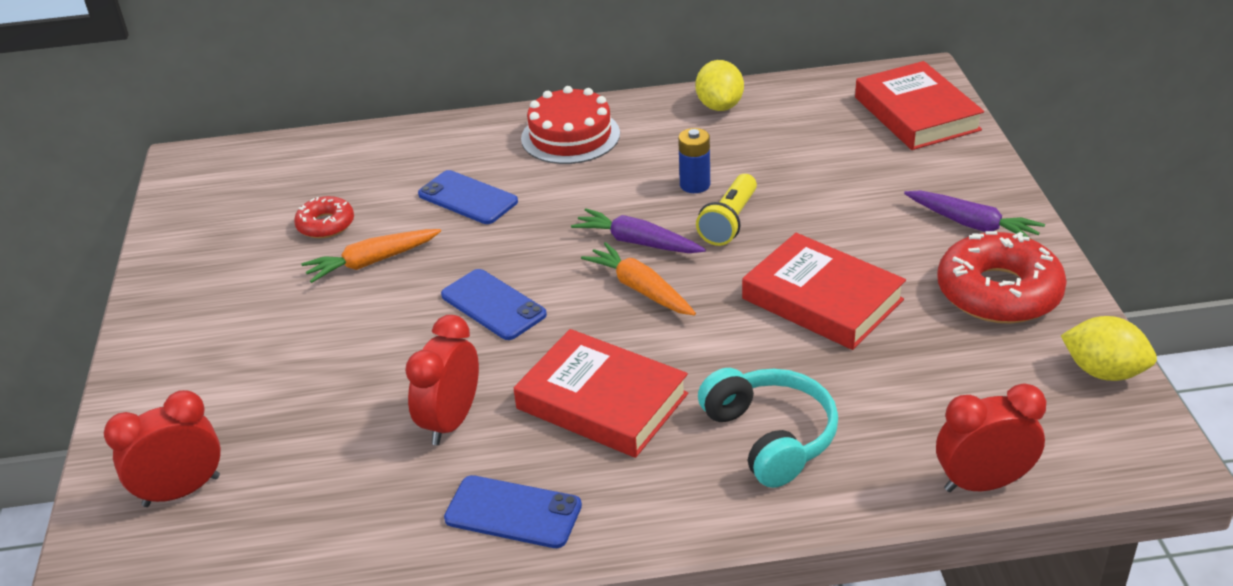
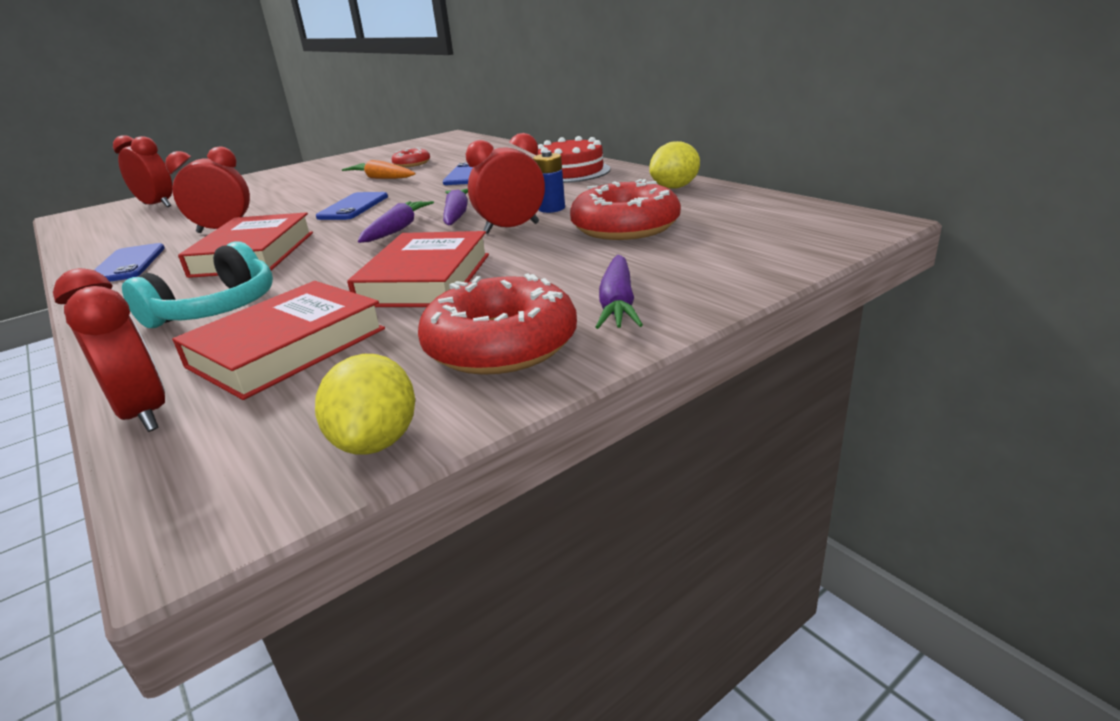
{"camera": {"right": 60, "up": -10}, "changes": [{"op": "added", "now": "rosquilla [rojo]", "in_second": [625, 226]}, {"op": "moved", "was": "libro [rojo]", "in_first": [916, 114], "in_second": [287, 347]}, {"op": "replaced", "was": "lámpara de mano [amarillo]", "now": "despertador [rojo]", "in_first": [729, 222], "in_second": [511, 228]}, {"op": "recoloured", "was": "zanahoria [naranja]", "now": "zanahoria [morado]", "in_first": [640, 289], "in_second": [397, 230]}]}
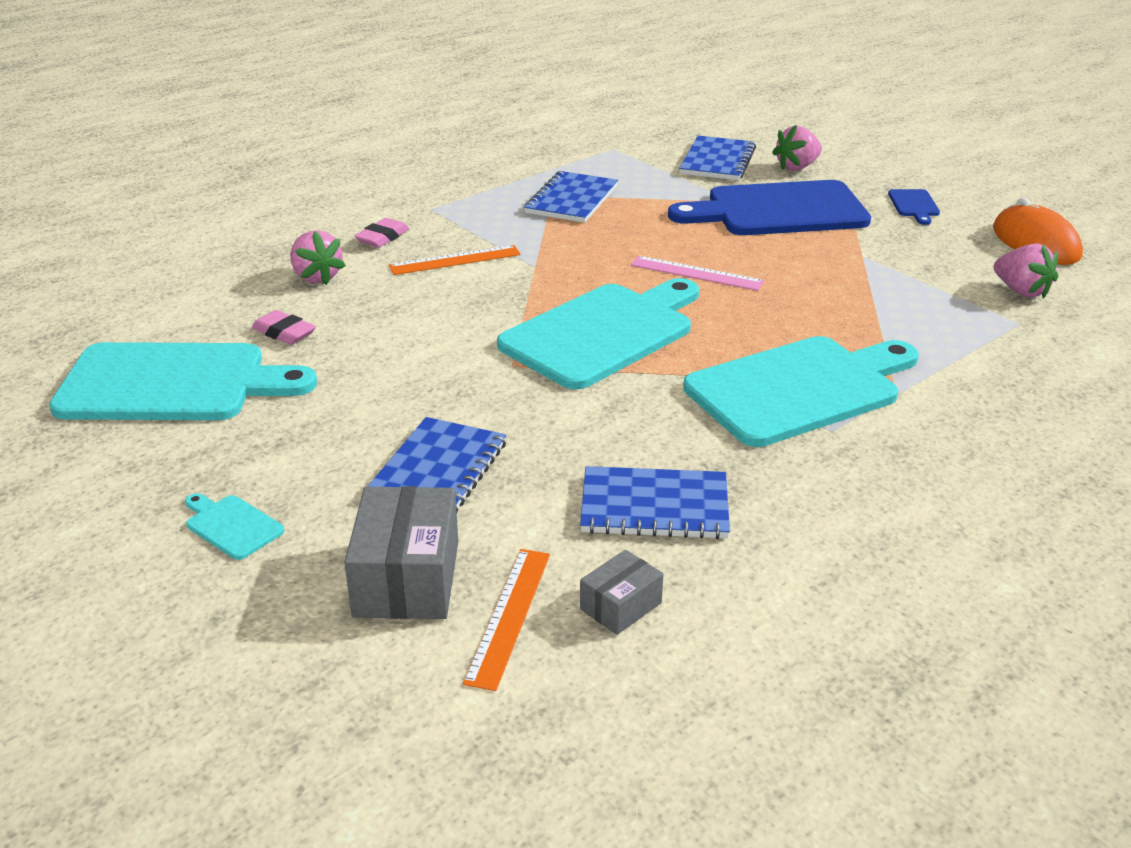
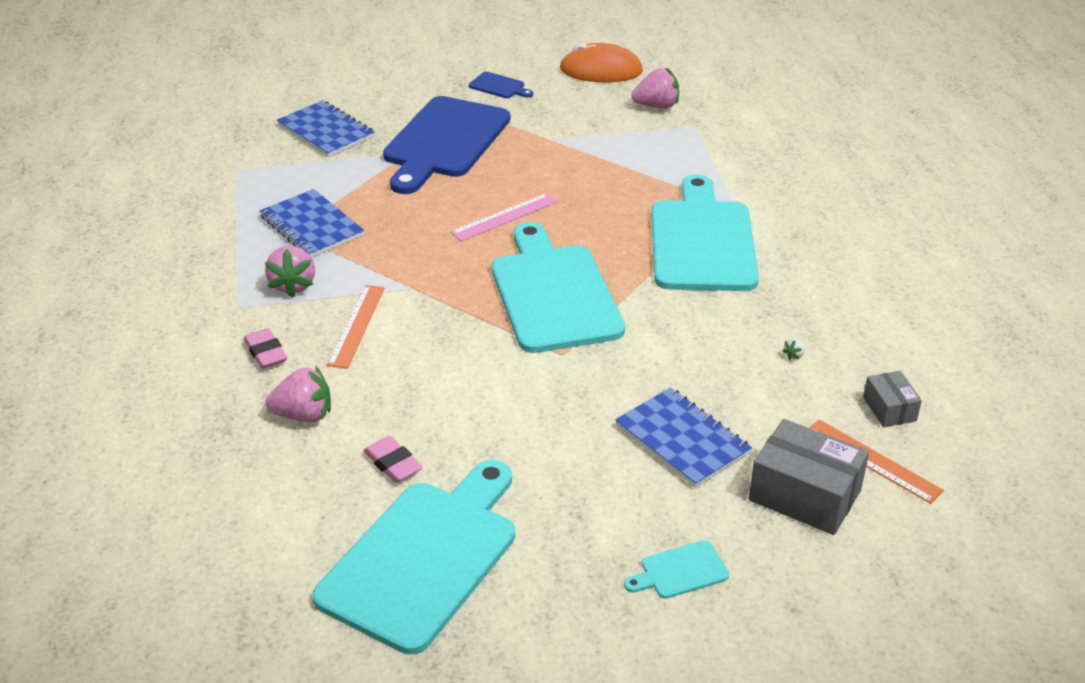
{"camera": {"right": -60, "up": 5}, "changes": [{"op": "moved", "was": "fresa [rosa]", "in_first": [797, 167], "in_second": [293, 285]}, {"op": "replaced", "was": "cuaderno [azul]", "now": "fresa [blanco]", "in_first": [654, 506], "in_second": [794, 355]}, {"op": "turned", "was": "goma de borrar [rosa]", "in_first": [284, 333], "in_second": [393, 464], "clockwise": 75}]}
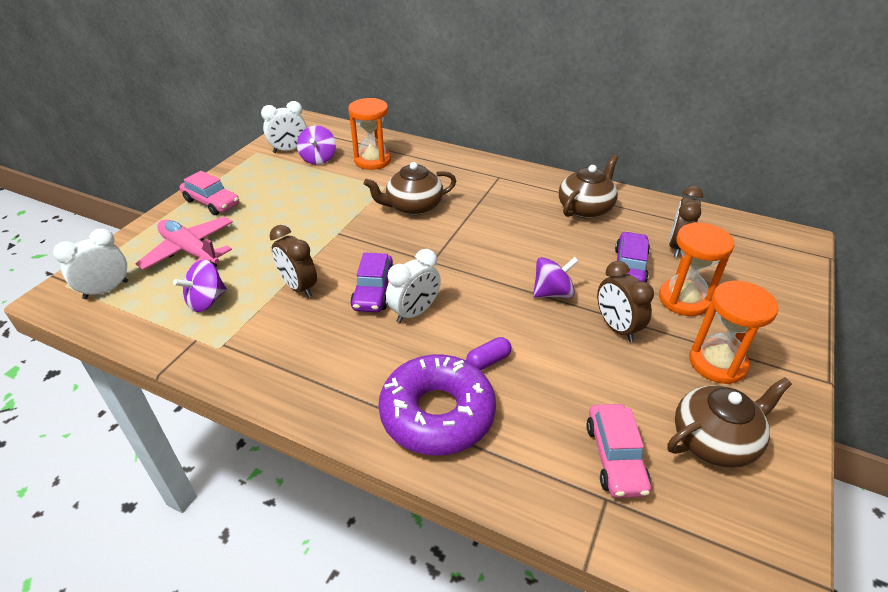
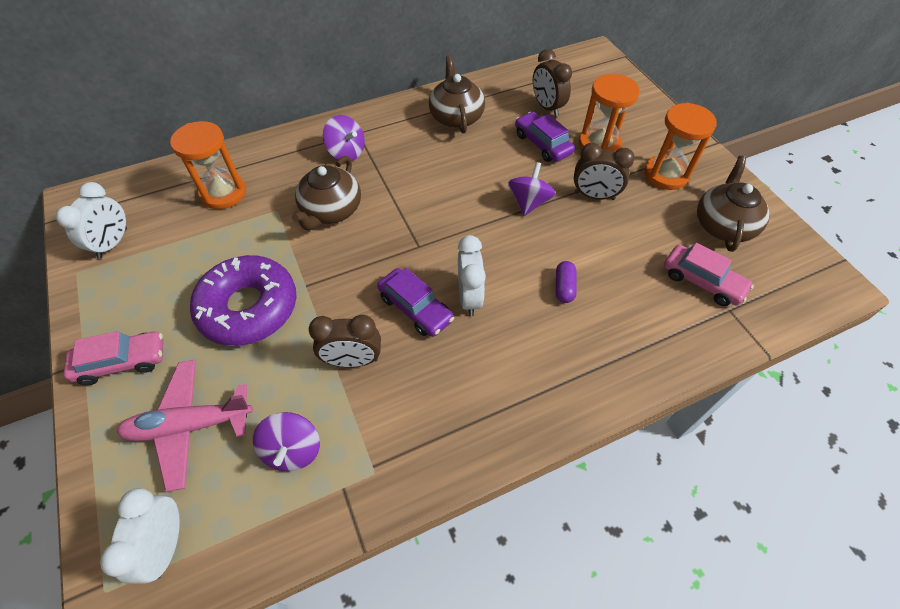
{"camera": {"right": -50, "up": 15}, "changes": [{"op": "moved", "was": "peonza [morado]", "in_first": [318, 159], "in_second": [346, 152]}, {"op": "moved", "was": "rosquilla [morado]", "in_first": [437, 413], "in_second": [249, 307]}]}
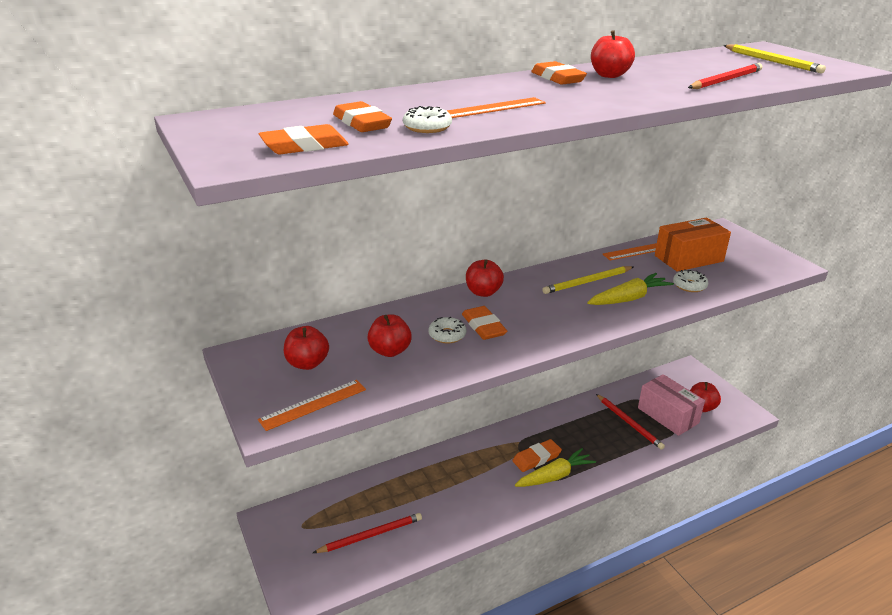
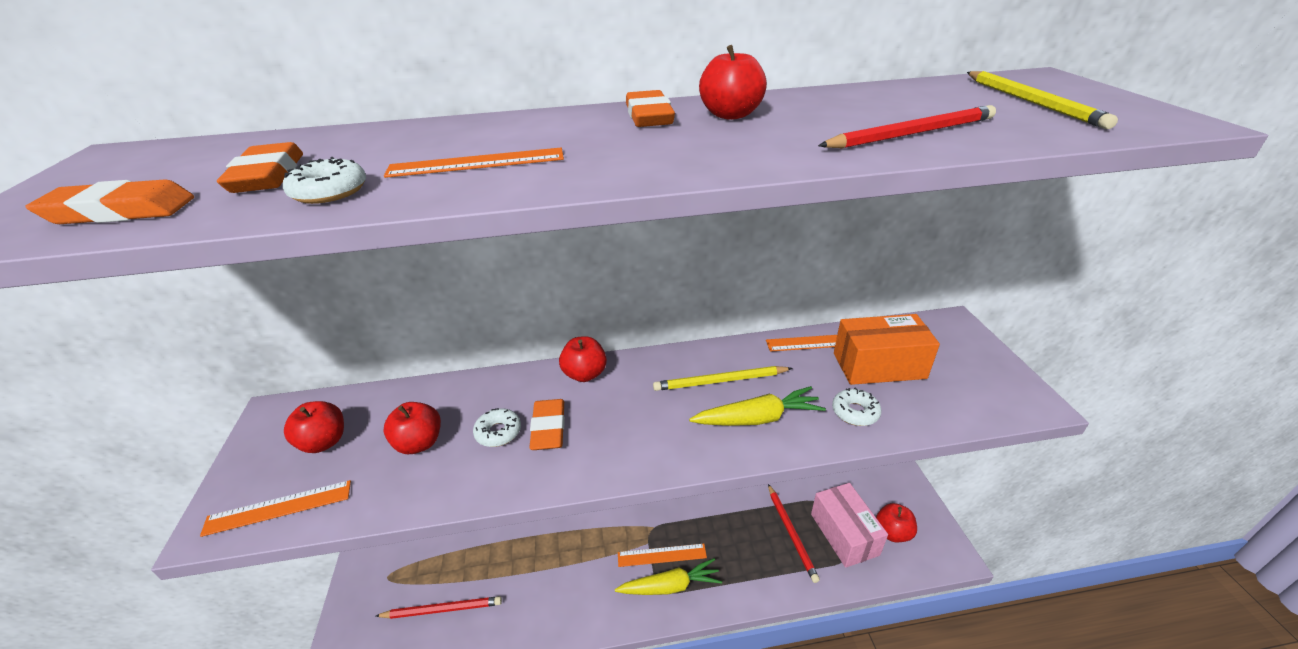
{"camera": {"right": 20, "up": 5}, "changes": [{"op": "replaced", "was": "goma de borrar [naranja]", "now": "regla [naranja]", "in_first": [536, 458], "in_second": [661, 555]}]}
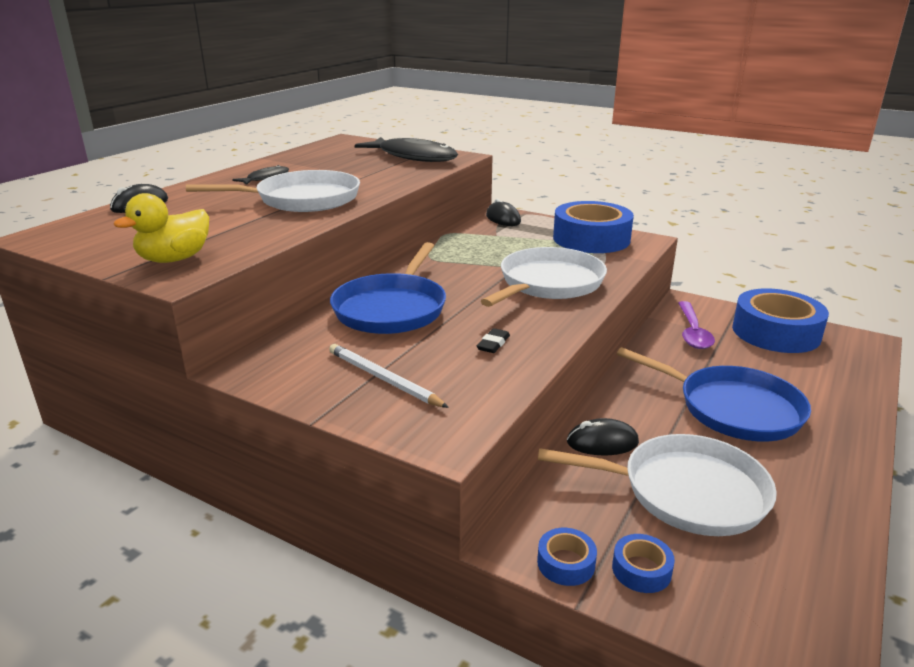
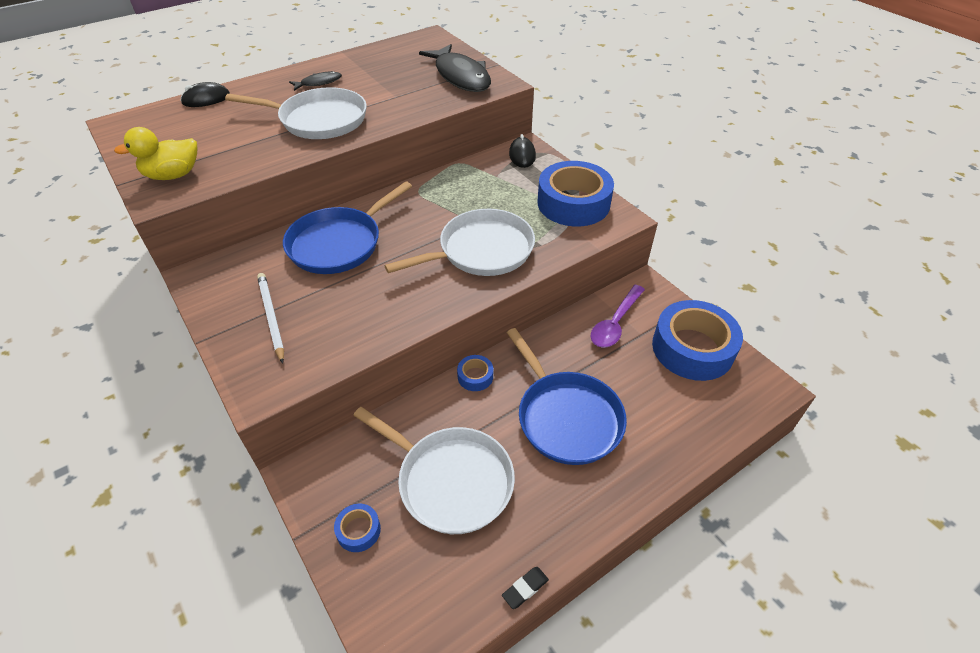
{"camera": {"right": 25, "up": 20}, "changes": [{"op": "removed", "was": "ratón [negro]", "in_first": [602, 442]}, {"op": "moved", "was": "goma de borrar [negro]", "in_first": [493, 344], "in_second": [525, 588]}, {"op": "moved", "was": "cinta adhesiva [azul]", "in_first": [566, 563], "in_second": [475, 376]}]}
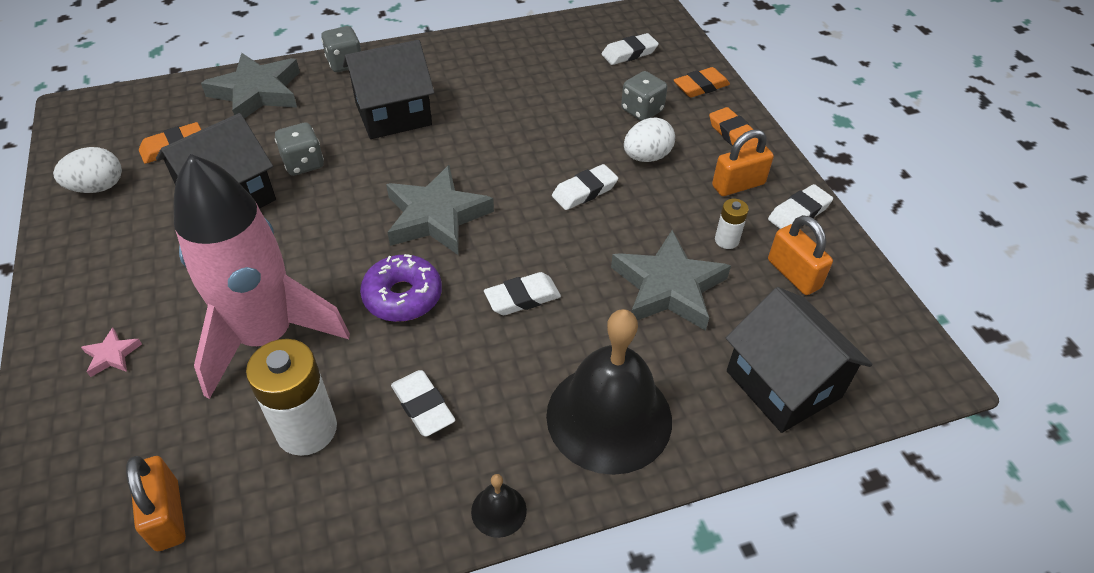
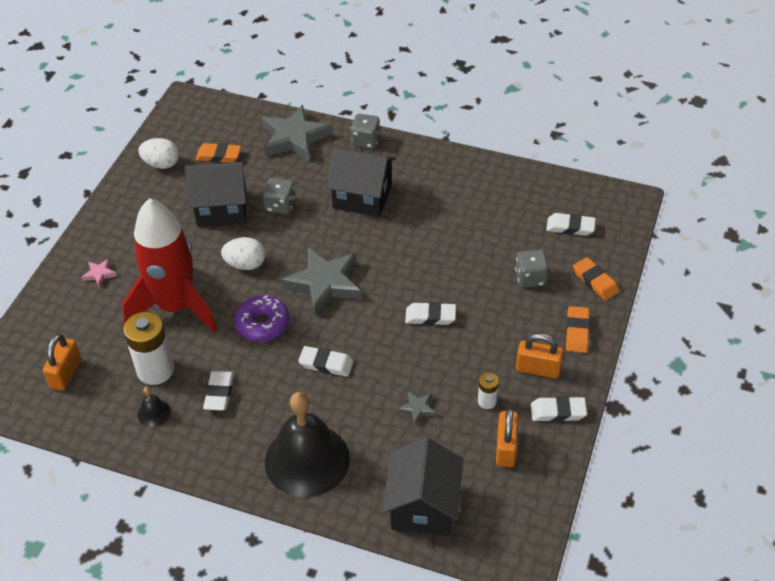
{"camera": {"right": 40, "up": 0}, "changes": [{"op": "moved", "was": "campana [negro]", "in_first": [498, 510], "in_second": [154, 413]}, {"op": "moved", "was": "huevo [blanco]", "in_first": [646, 157], "in_second": [245, 264]}, {"op": "recoloured", "was": "cohete [rosa]", "now": "cohete [rojo]", "in_first": [266, 336], "in_second": [176, 307]}, {"op": "turned", "was": "goma de borrar [naranja]", "in_first": [701, 86], "in_second": [595, 281], "clockwise": 45}, {"op": "resized", "was": "estrella [gris]", "in_first": [668, 287], "in_second": [417, 409], "ratio": 0.43}]}
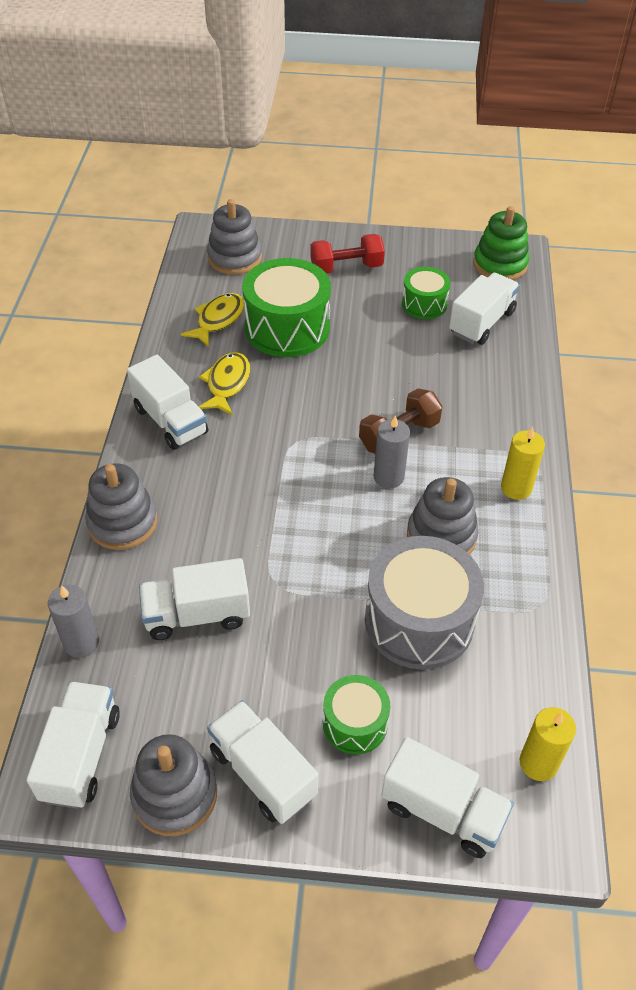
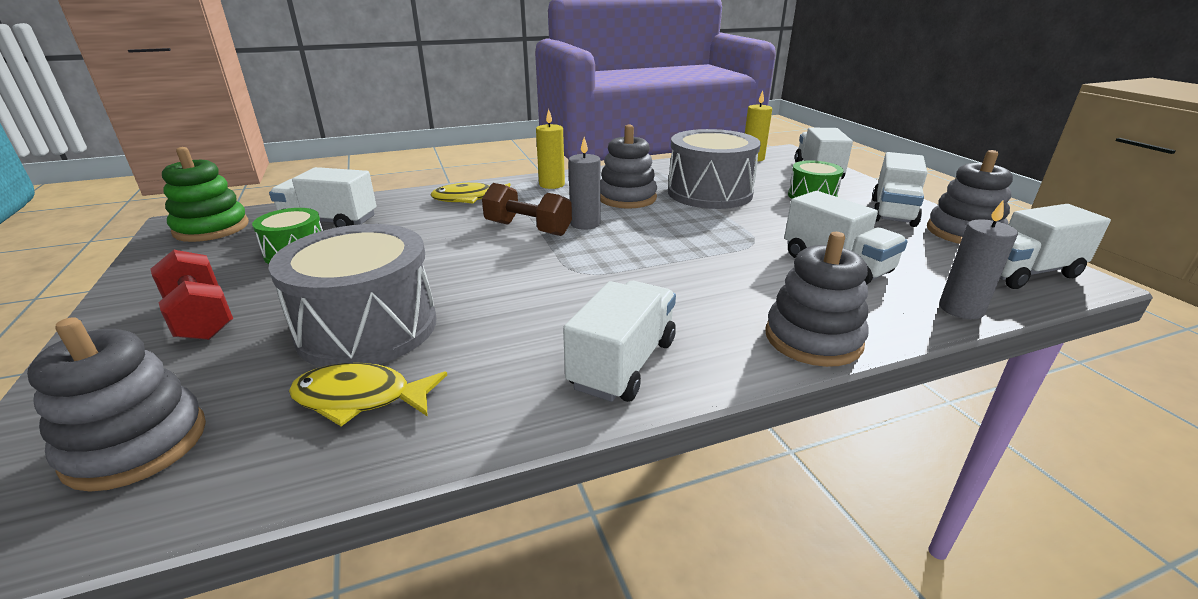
{"camera": {"right": -115, "up": -20}, "changes": [{"op": "moved", "was": "pez [amarillo]", "in_first": [227, 384], "in_second": [469, 199]}, {"op": "recoloured", "was": "tambor [verde]", "now": "tambor [gris]", "in_first": [287, 328], "in_second": [368, 328]}]}
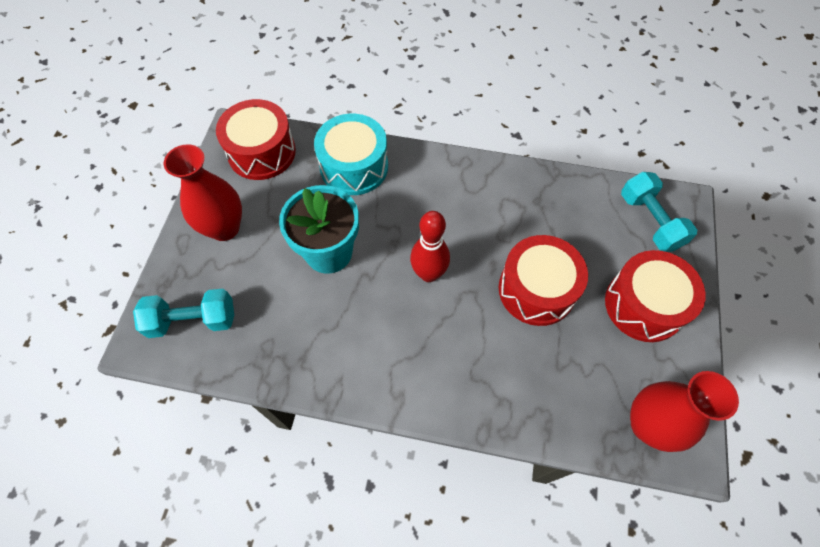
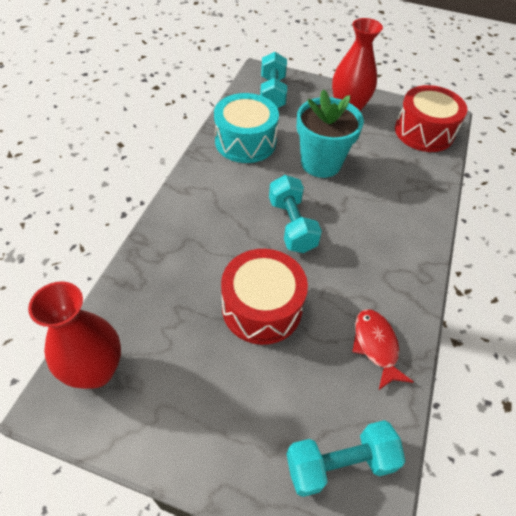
{"camera": {"right": 95, "up": -10}, "changes": [{"op": "removed", "was": "tambor [rojo]", "in_first": [644, 305]}, {"op": "added", "now": "pez [rojo]", "in_second": [376, 346]}, {"op": "moved", "was": "tambor [turquesa]", "in_first": [354, 167], "in_second": [245, 141]}, {"op": "replaced", "was": "bolo [rojo]", "now": "mancuerna [turquesa]", "in_first": [429, 274], "in_second": [292, 225]}]}
